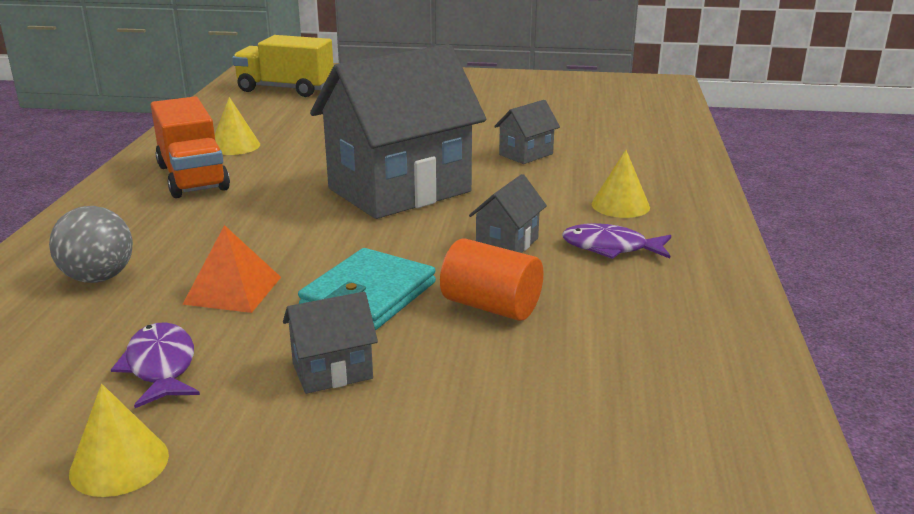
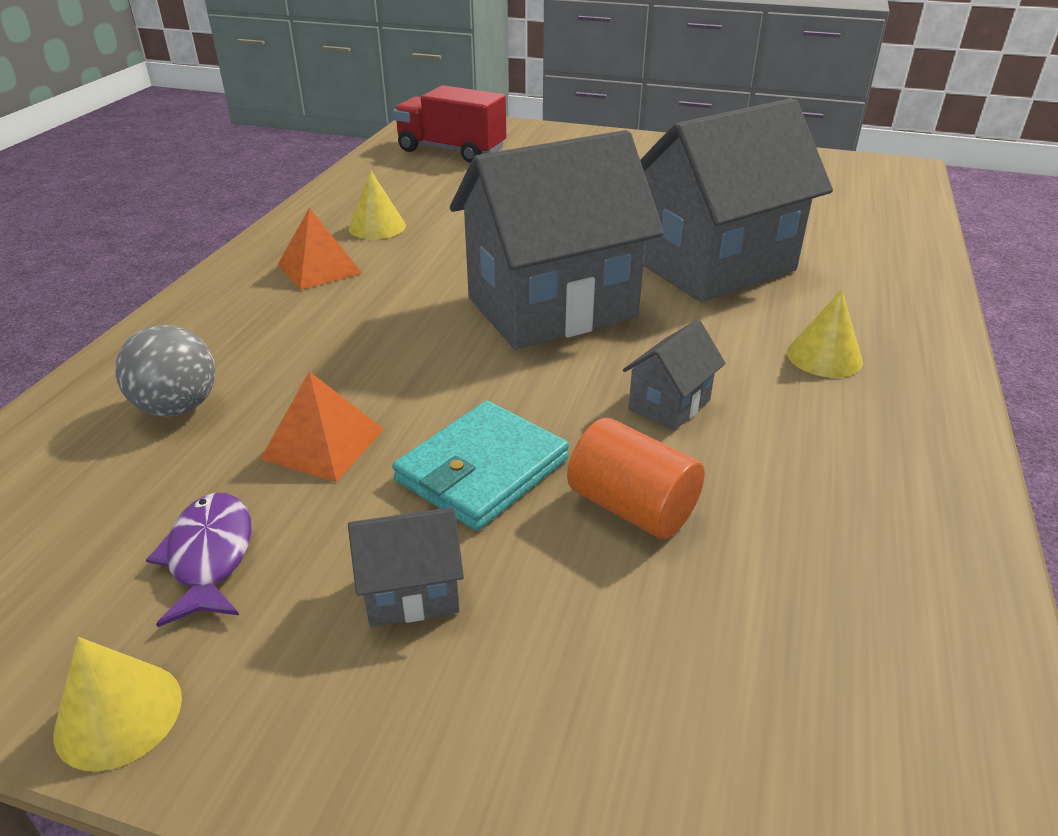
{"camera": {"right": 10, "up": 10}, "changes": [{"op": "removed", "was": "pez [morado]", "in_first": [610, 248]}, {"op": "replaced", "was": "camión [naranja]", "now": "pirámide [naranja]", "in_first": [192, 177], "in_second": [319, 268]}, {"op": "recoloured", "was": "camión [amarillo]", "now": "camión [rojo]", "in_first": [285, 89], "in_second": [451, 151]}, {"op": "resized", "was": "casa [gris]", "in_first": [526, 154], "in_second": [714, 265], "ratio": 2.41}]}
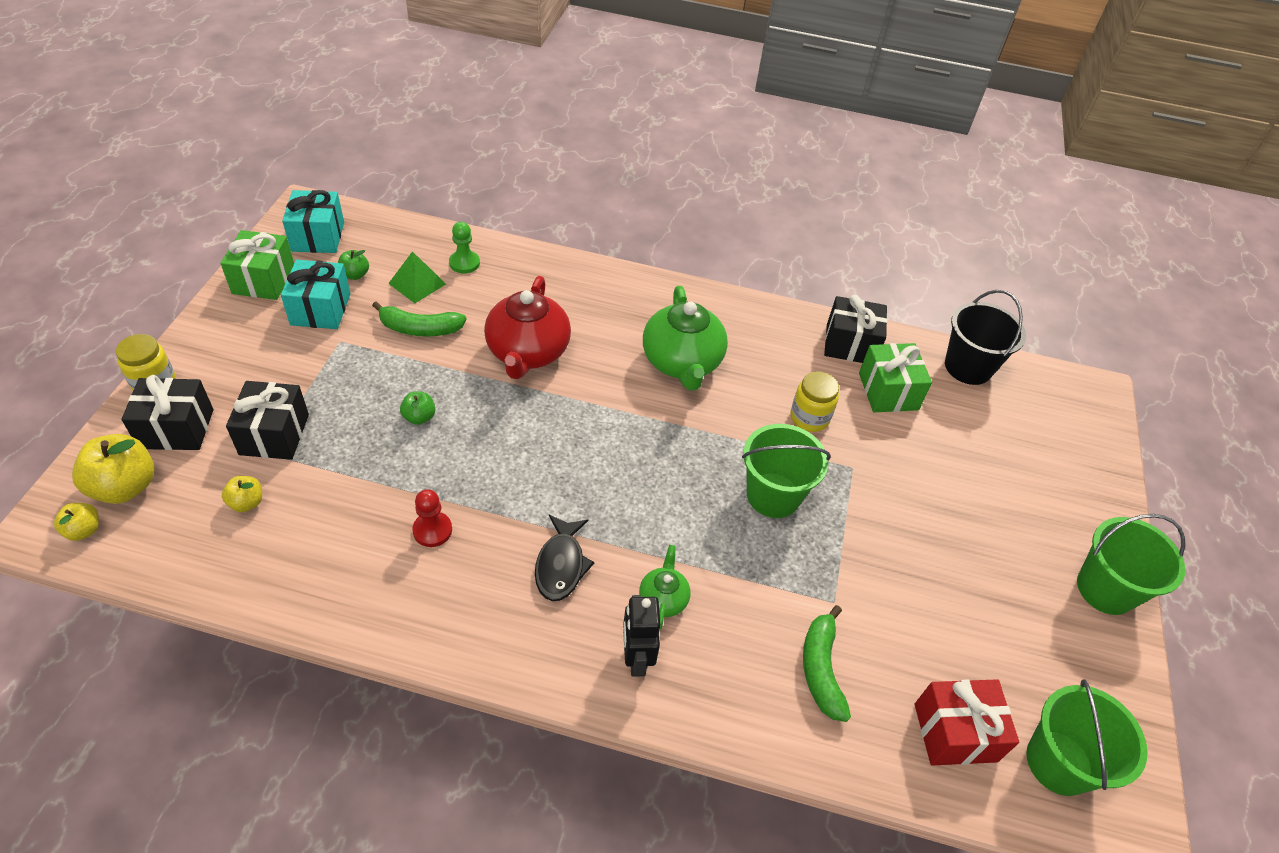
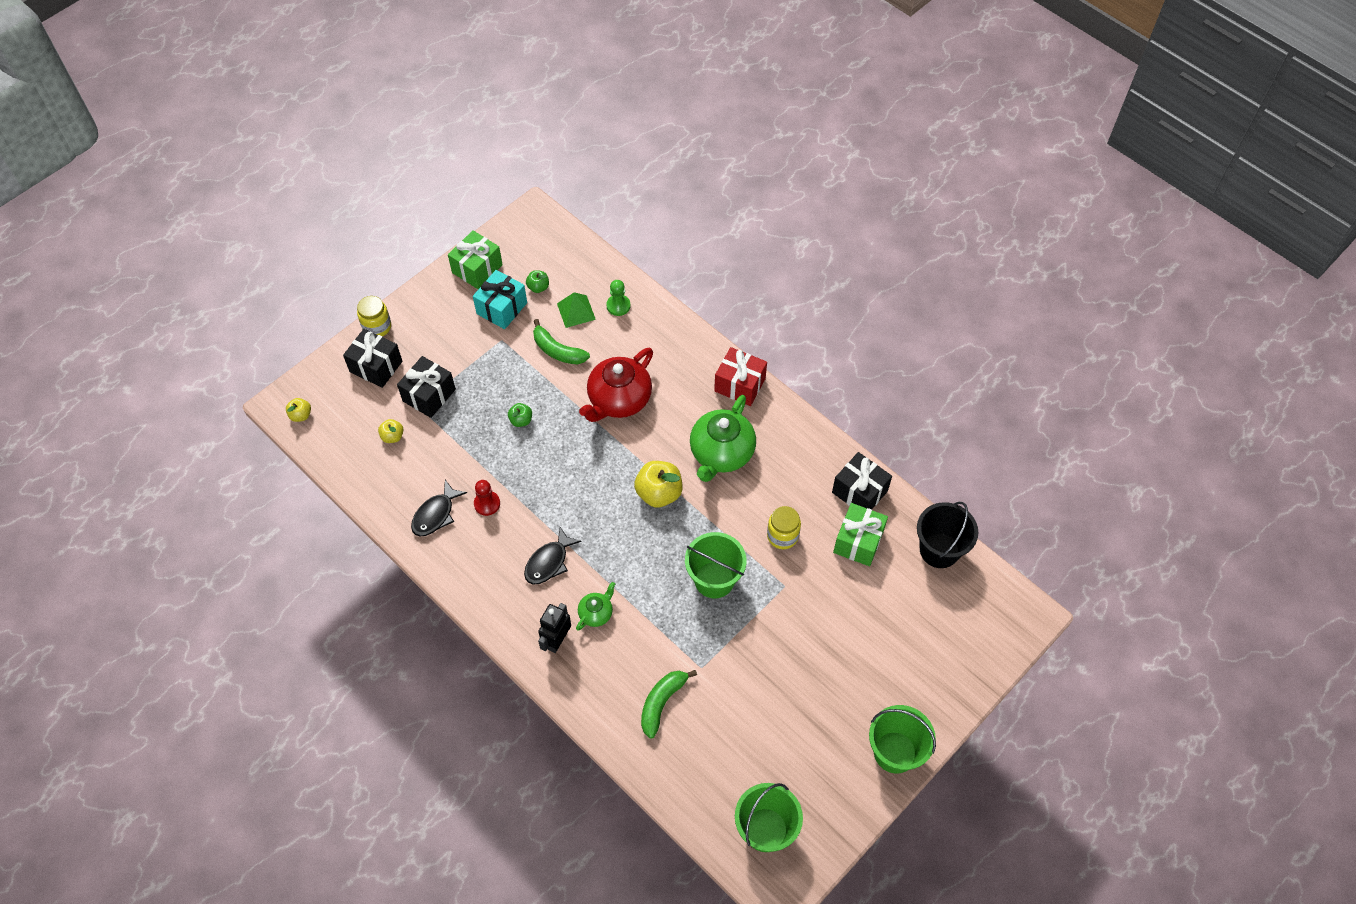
{"camera": {"right": 35, "up": 10}, "changes": [{"op": "removed", "was": "regalo [turquesa]", "in_first": [318, 236]}, {"op": "added", "now": "pez [negro]", "in_second": [435, 514]}, {"op": "moved", "was": "manzana [amarillo]", "in_first": [125, 487], "in_second": [659, 493]}, {"op": "moved", "was": "regalo [rojo]", "in_first": [955, 732], "in_second": [739, 385]}]}
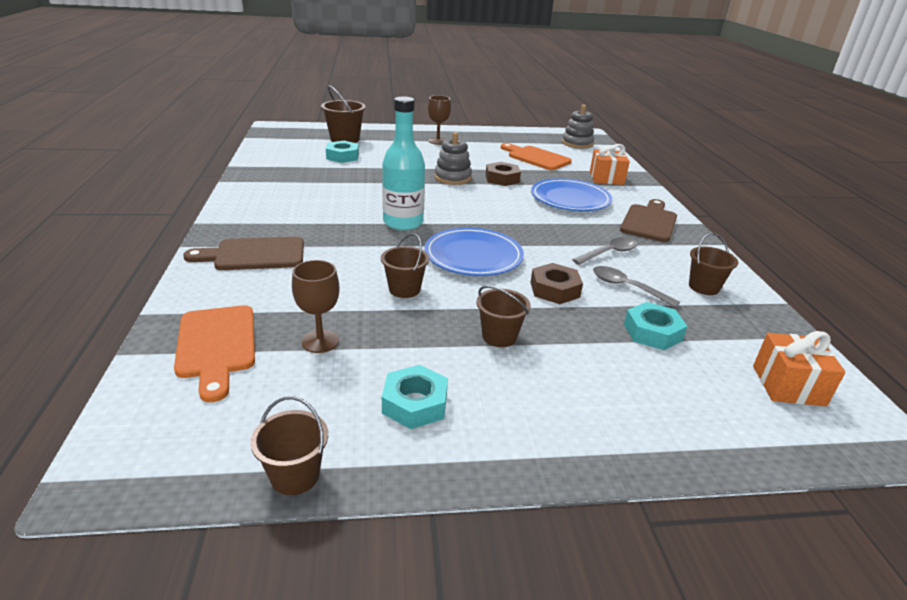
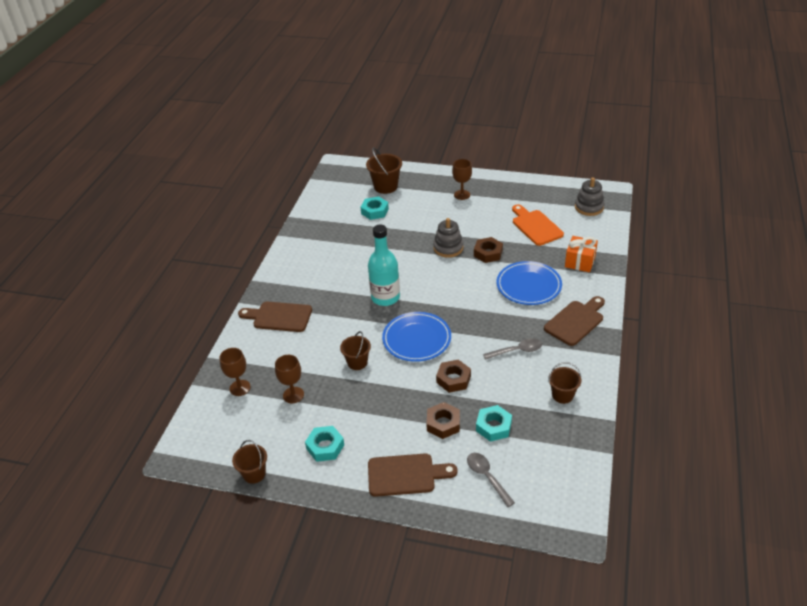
{"camera": {"right": 25, "up": 10}, "changes": [{"op": "removed", "was": "balde [marrón]", "in_first": [499, 336]}, {"op": "removed", "was": "regalo [naranja]", "in_first": [788, 385]}, {"op": "added", "now": "tabla de cortar [marrón]", "in_second": [406, 475]}, {"op": "added", "now": "tuerca [marrón]", "in_second": [443, 423]}, {"op": "moved", "was": "cuchara [gris]", "in_first": [627, 287], "in_second": [487, 477]}, {"op": "replaced", "was": "tabla de cortar [naranja]", "now": "copa [marrón]", "in_first": [216, 346], "in_second": [240, 388]}]}
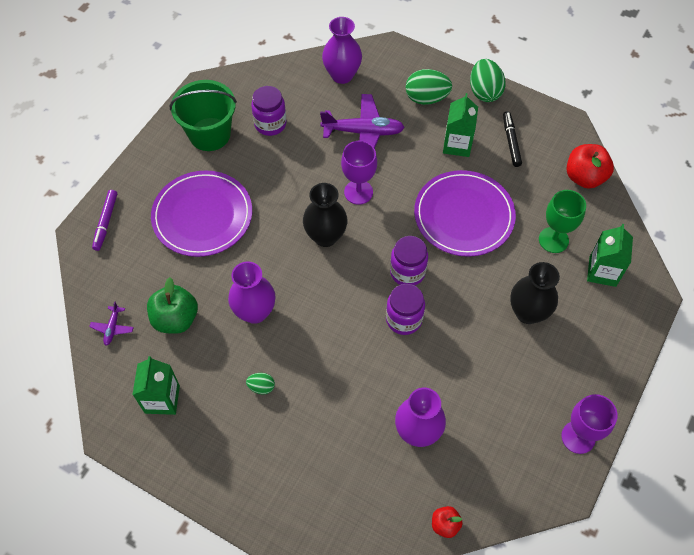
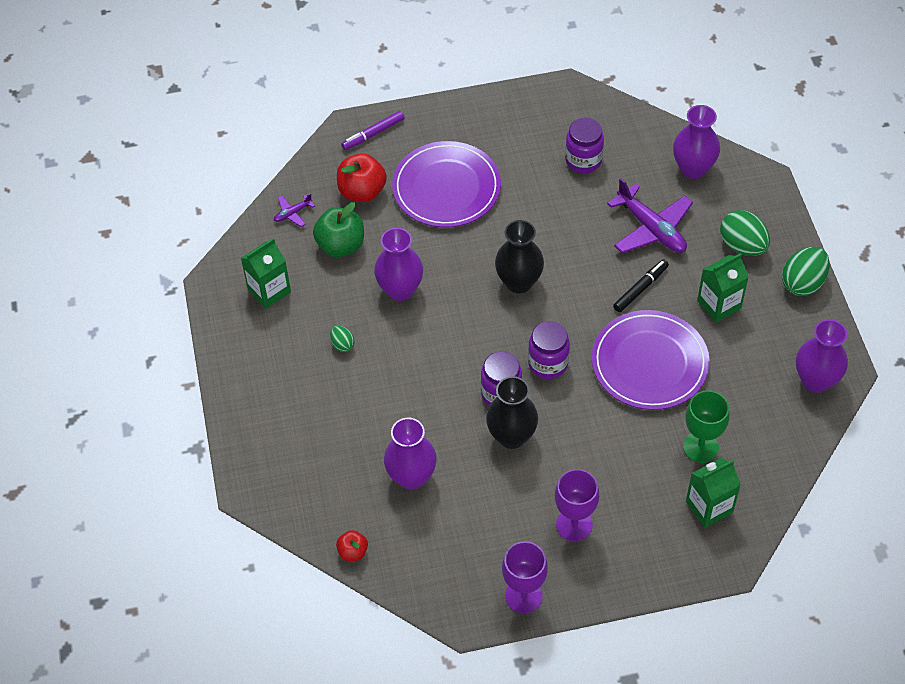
{"camera": {"right": 50, "up": -5}, "changes": [{"op": "removed", "was": "balde [verde]", "in_first": [210, 134]}, {"op": "added", "now": "florero [morado]", "in_second": [815, 380]}, {"op": "moved", "was": "copa [morado]", "in_first": [358, 192], "in_second": [574, 524]}, {"op": "moved", "was": "rotulador [negro]", "in_first": [511, 141], "in_second": [640, 289]}, {"op": "moved", "was": "florero [negro]", "in_first": [527, 312], "in_second": [511, 436]}, {"op": "moved", "was": "manzana [rojo]", "in_first": [584, 177], "in_second": [362, 191]}]}
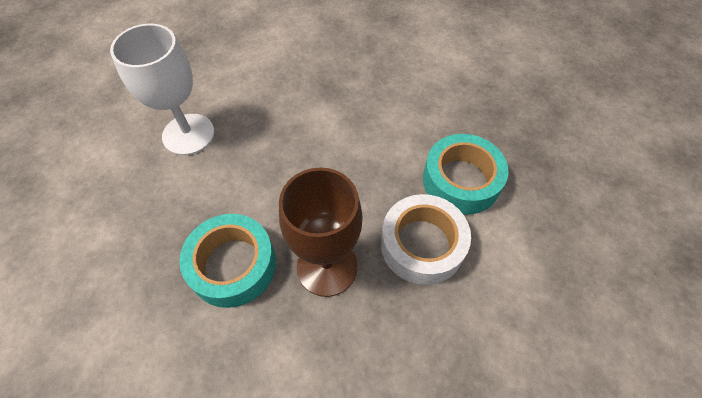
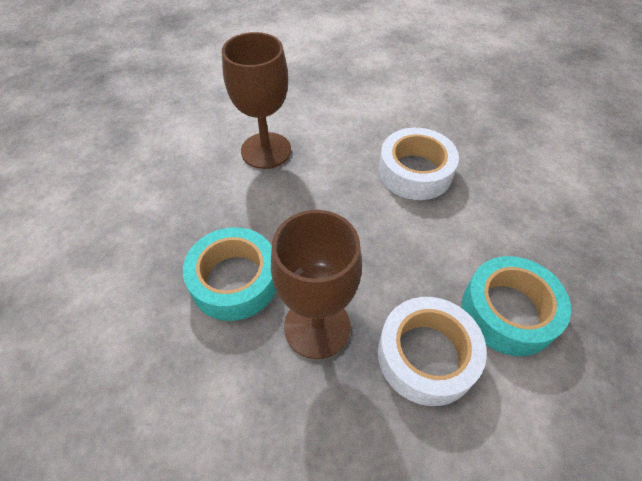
{"camera": {"right": 30, "up": -5}, "changes": [{"op": "added", "now": "cinta adhesiva [blanco]", "in_second": [415, 172]}, {"op": "recoloured", "was": "copa [blanco]", "now": "copa [marrón]", "in_first": [188, 134], "in_second": [266, 150]}]}
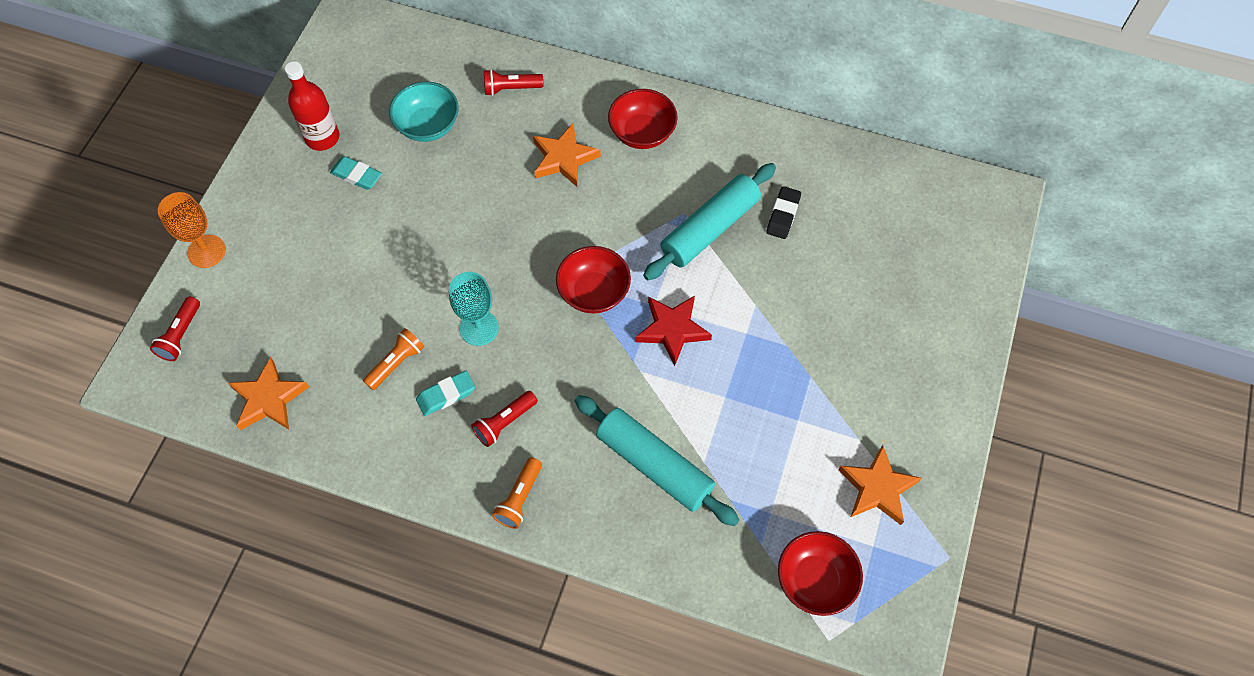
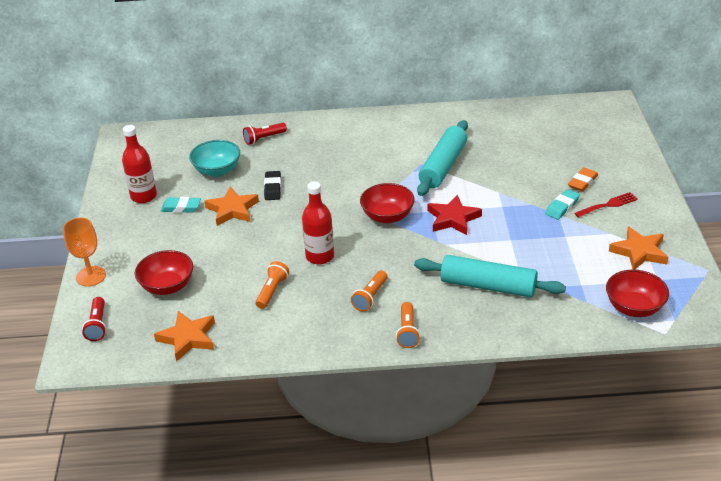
{"camera": {"right": -20, "up": -25}, "changes": [{"op": "added", "now": "goma de borrar [naranja]", "in_second": [582, 182]}, {"op": "added", "now": "tenedor [rojo]", "in_second": [608, 205]}, {"op": "moved", "was": "goma de borrar [turquesa]", "in_first": [446, 395], "in_second": [562, 207]}, {"op": "moved", "was": "estrella [naranja]", "in_first": [564, 158], "in_second": [232, 210]}, {"op": "moved", "was": "cuenco [rojo]", "in_first": [642, 133], "in_second": [167, 286]}, {"op": "moved", "was": "goma de borrar [negro]", "in_first": [783, 215], "in_second": [273, 188]}, {"op": "replaced", "was": "copa [turquesa]", "now": "botella [rojo]", "in_first": [479, 328], "in_second": [320, 256]}, {"op": "recoloured", "was": "lámpara de mano [rojo]", "now": "lámpara de mano [naranja]", "in_first": [505, 422], "in_second": [370, 297]}]}
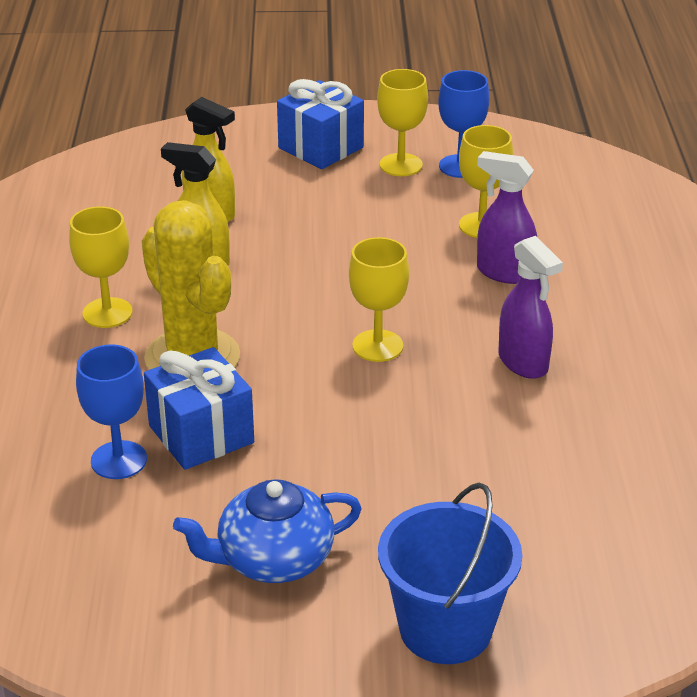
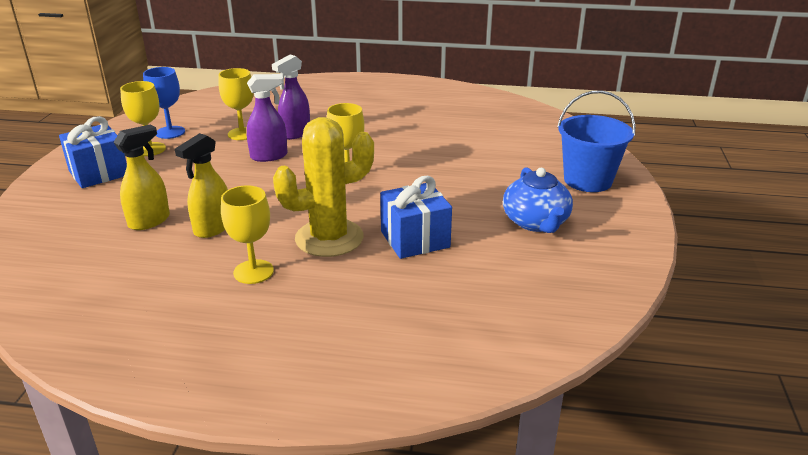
{"camera": {"right": -80, "up": -5}, "changes": [{"op": "removed", "was": "copa [azul]", "in_first": [119, 460]}, {"op": "moved", "was": "pulverizador [morado]", "in_first": [523, 363], "in_second": [269, 156]}]}
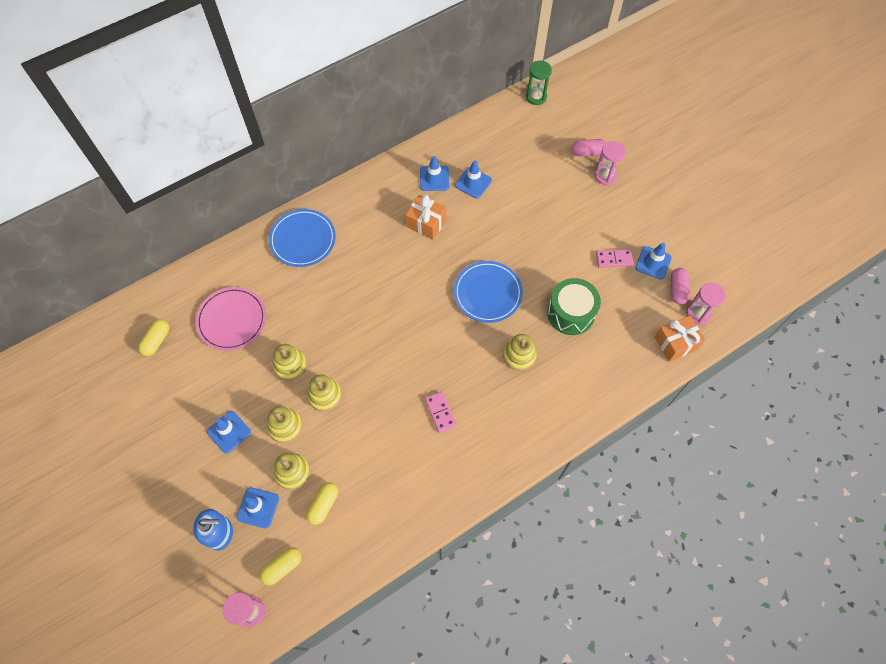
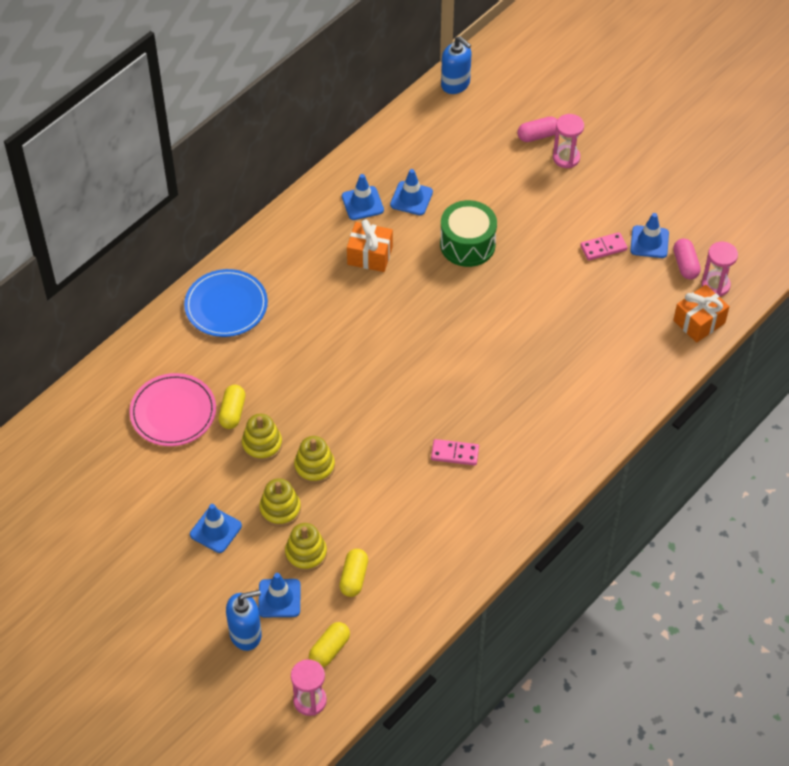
{"camera": {"right": -15, "up": -10}, "changes": [{"op": "removed", "was": "plato [azul]", "in_first": [487, 293]}, {"op": "removed", "was": "juguete apilable [amarillo]", "in_first": [519, 355]}, {"op": "moved", "was": "cápsula [amarillo]", "in_first": [157, 341], "in_second": [232, 412]}, {"op": "moved", "was": "tambor [verde]", "in_first": [571, 313], "in_second": [467, 244]}, {"op": "replaced", "was": "reloj de arena [verde]", "now": "dispensador de jabón [azul]", "in_first": [536, 97], "in_second": [455, 84]}, {"op": "turned", "was": "ficha de dominó [rosa]", "in_first": [440, 412], "in_second": [455, 453], "clockwise": -45}]}
